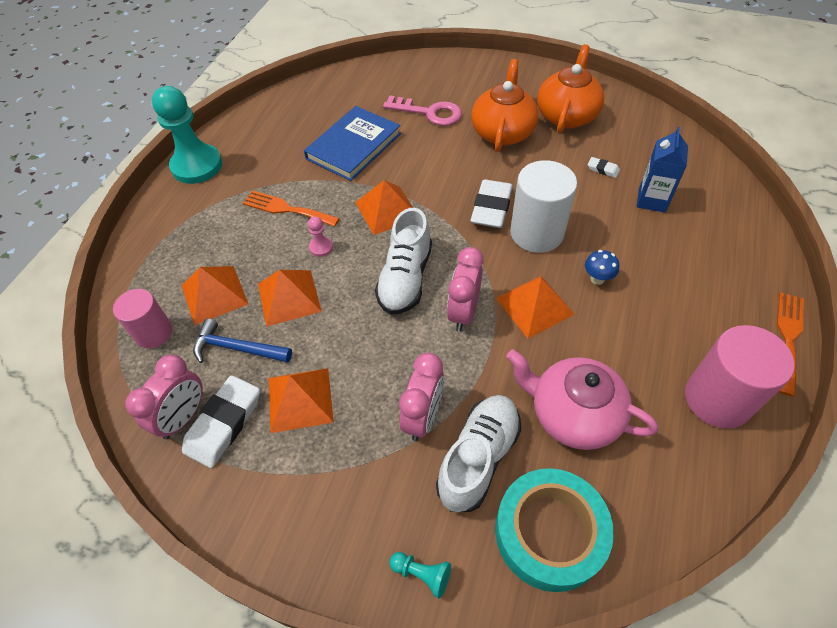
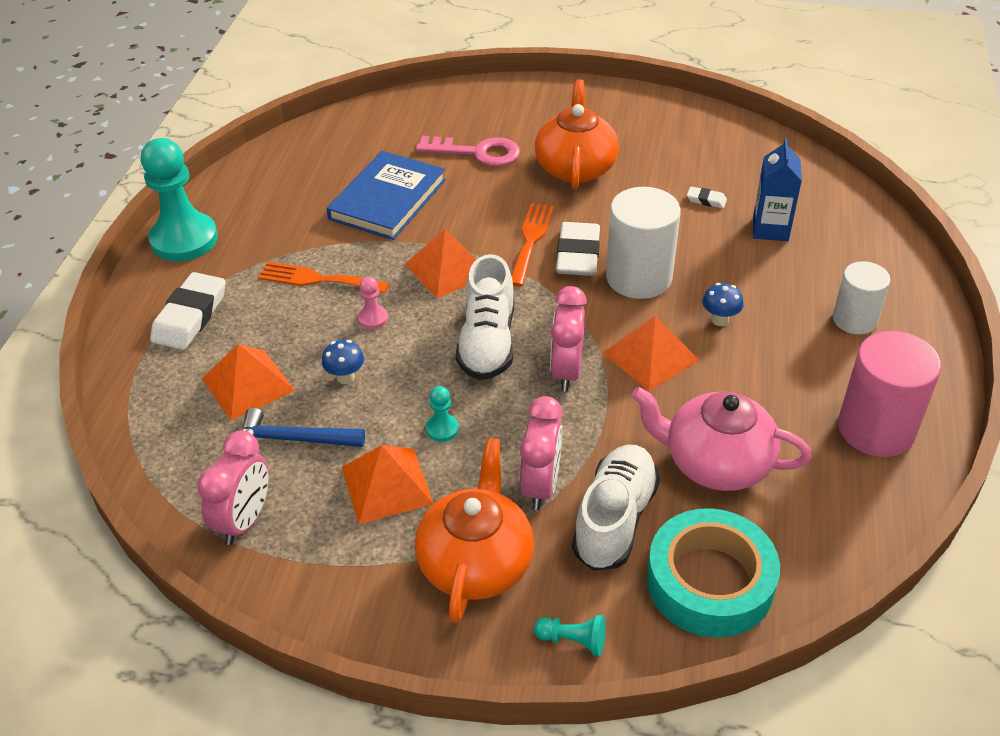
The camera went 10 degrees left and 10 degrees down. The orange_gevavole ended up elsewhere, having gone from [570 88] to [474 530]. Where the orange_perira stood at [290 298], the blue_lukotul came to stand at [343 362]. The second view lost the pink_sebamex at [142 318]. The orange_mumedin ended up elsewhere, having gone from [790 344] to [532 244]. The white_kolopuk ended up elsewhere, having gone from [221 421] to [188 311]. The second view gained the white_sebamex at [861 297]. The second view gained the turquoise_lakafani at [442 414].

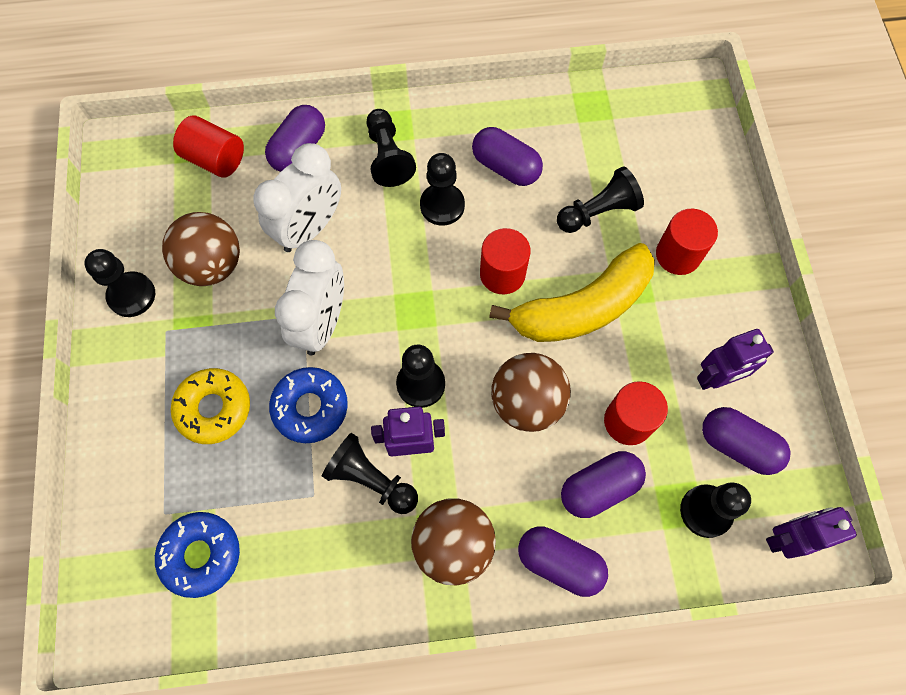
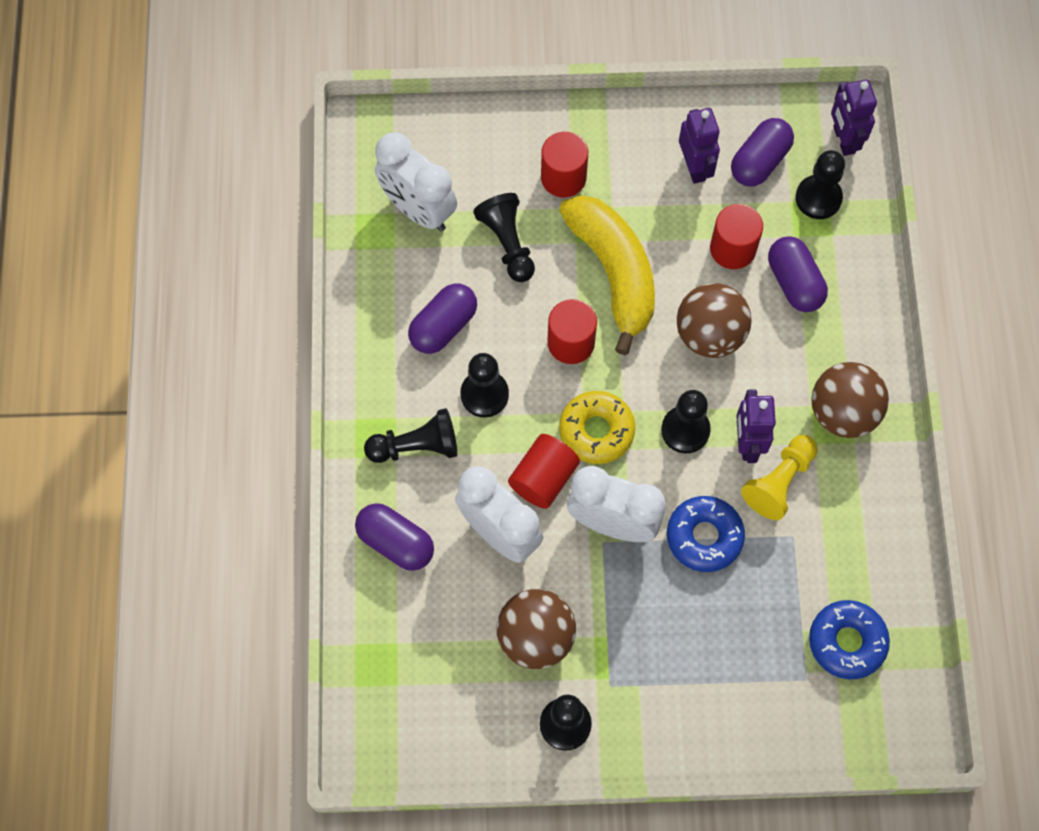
The camera went 85 degrees left and 0 degrees up. The red_sebamex ended up elsewhere, having gone from [208 146] to [544 471]. The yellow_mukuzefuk ended up elsewhere, having gone from [210 406] to [597 427]. What was the black_lakafani at [370 473] turned into the yellow_lakafani at [779 477]. The second view lost the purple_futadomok at [563 562]. The second view gained the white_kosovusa at [416 182].

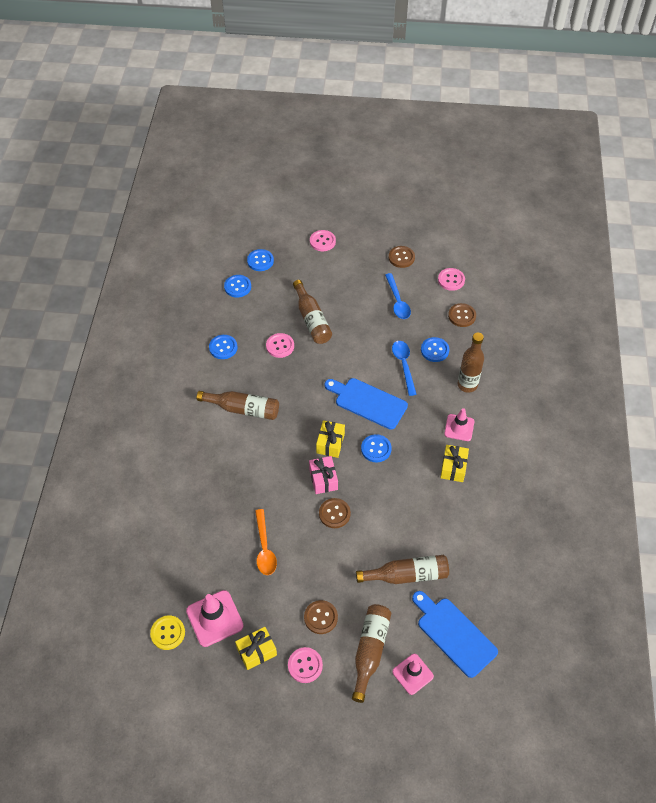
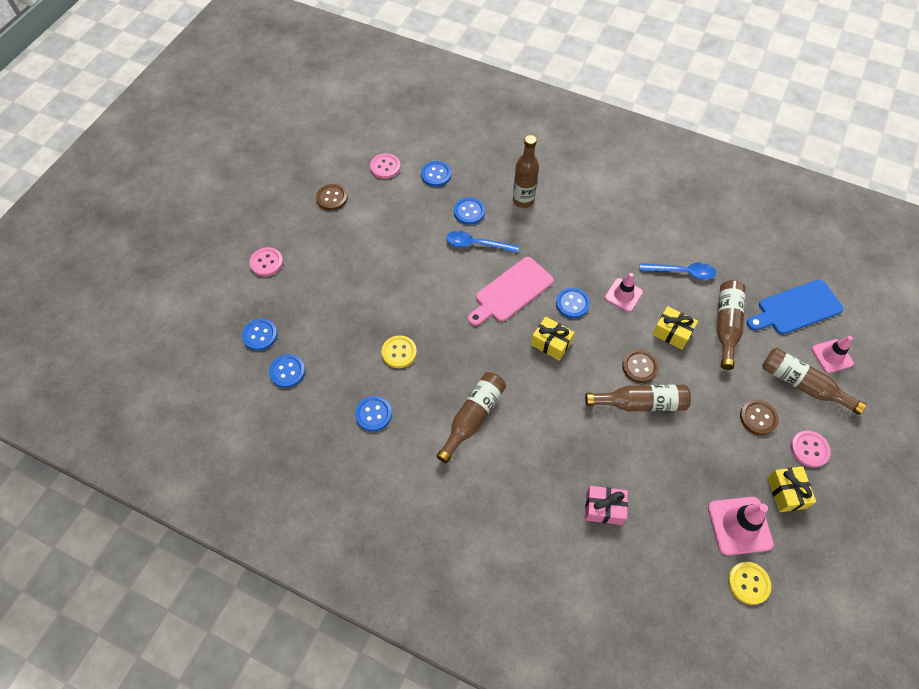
The camera went 70 degrees left and 5 degrees up. The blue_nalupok ended up elsewhere, having gone from [398 296] to [678 271]. The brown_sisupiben ended up elsewhere, having gone from [312 312] to [638 398]. What was the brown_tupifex at [462 315] turned into the blue_tupifex at [436 174]. What was the pink_tupifex at [280 345] turned into the yellow_tupifex at [399 351]. What was the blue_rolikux at [366 404] turned into the pink_rolikux at [511 291]. The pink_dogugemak ended up elsewhere, having gone from [459 424] to [624 292]. The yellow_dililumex ended up elsewhere, having gone from [454 463] to [675 328]. The pink_dililumex ended up elsewhere, having gone from [323 475] to [606 505]. The second view lost the orange_nalupok at [266 542].

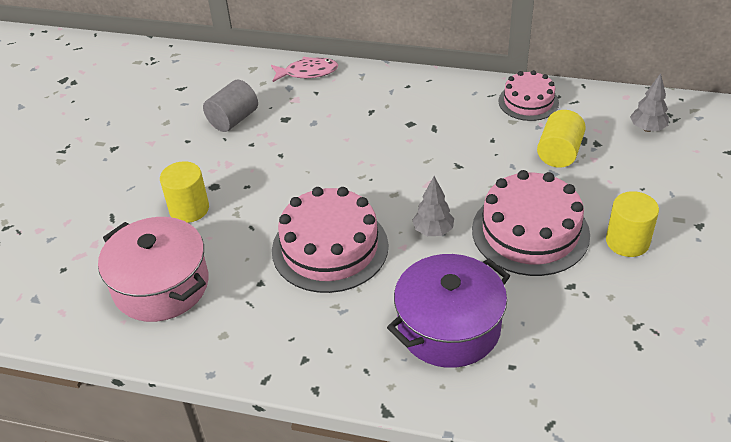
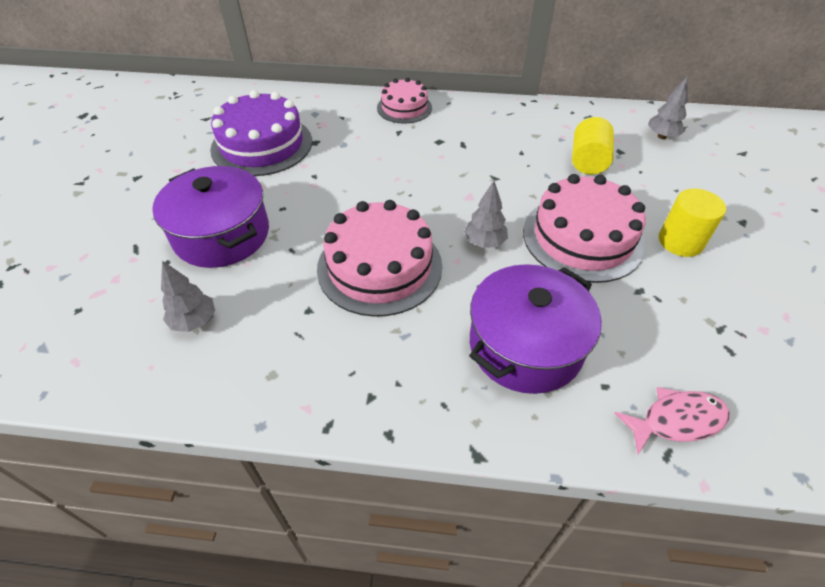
The camera went 10 degrees left and 5 degrees up. The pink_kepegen ended up elsewhere, having gone from [304 69] to [672 420]. The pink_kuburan ended up elsewhere, having gone from [529 95] to [404 101]. Where the grey_sebamex stood at [230 106], the purple_kuburan came to stand at [261 133]. Where the yellow_sebamex stood at [184 192], the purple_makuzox came to stand at [210 217]. Where the pink_makuzox stood at [153 269], the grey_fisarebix came to stand at [188 296].

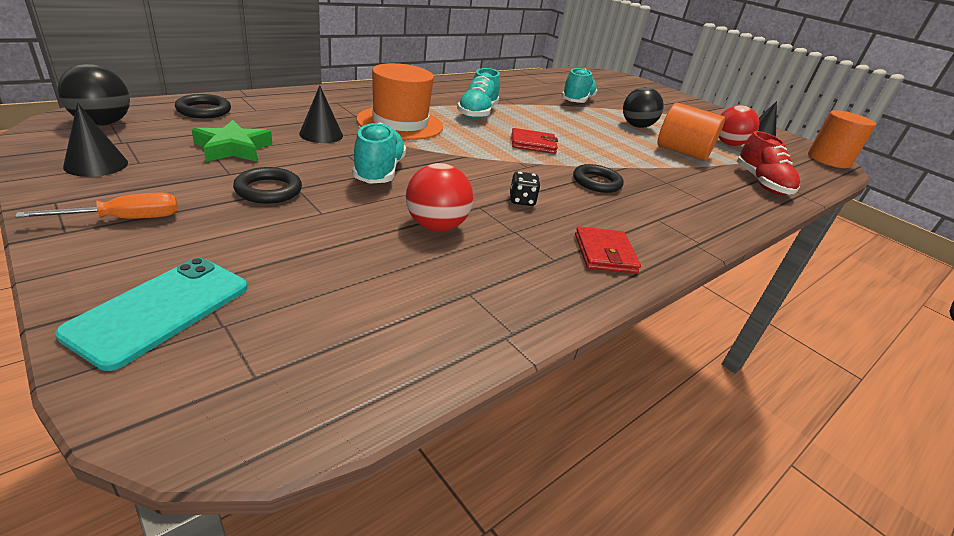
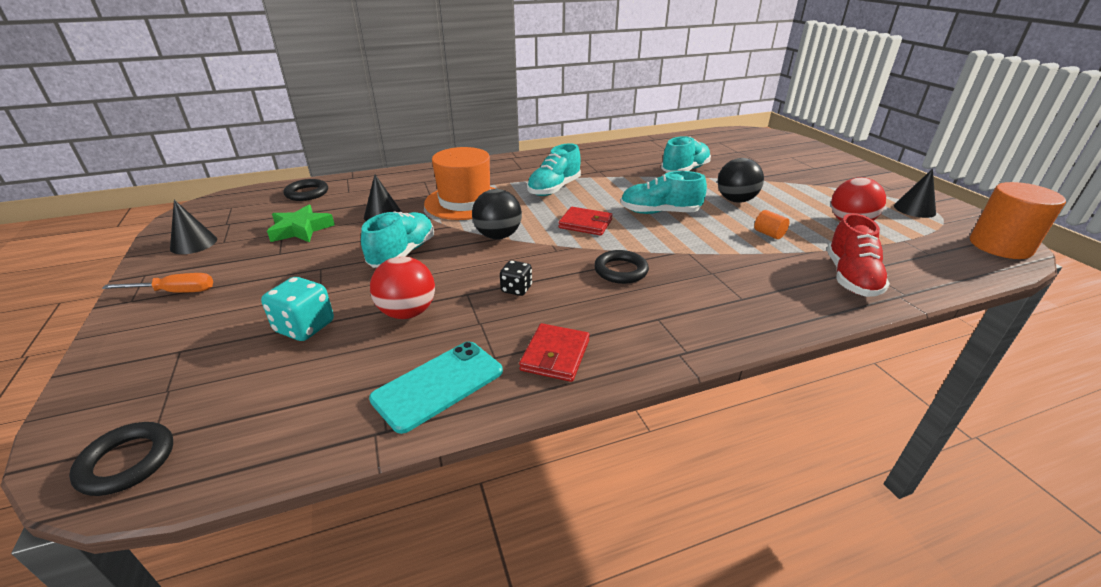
The camera went 25 degrees right and 0 degrees up. The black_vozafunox ended up elsewhere, having gone from [94 94] to [497 214]. The size of the orange_sebamex at [691 131] changed by a factor of 0.44. The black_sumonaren ended up elsewhere, having gone from [267 185] to [121 459]. The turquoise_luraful ended up elsewhere, having gone from [151 314] to [436 387]. The second view gained the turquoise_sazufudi at [663 192]. The second view gained the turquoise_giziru at [297 309].

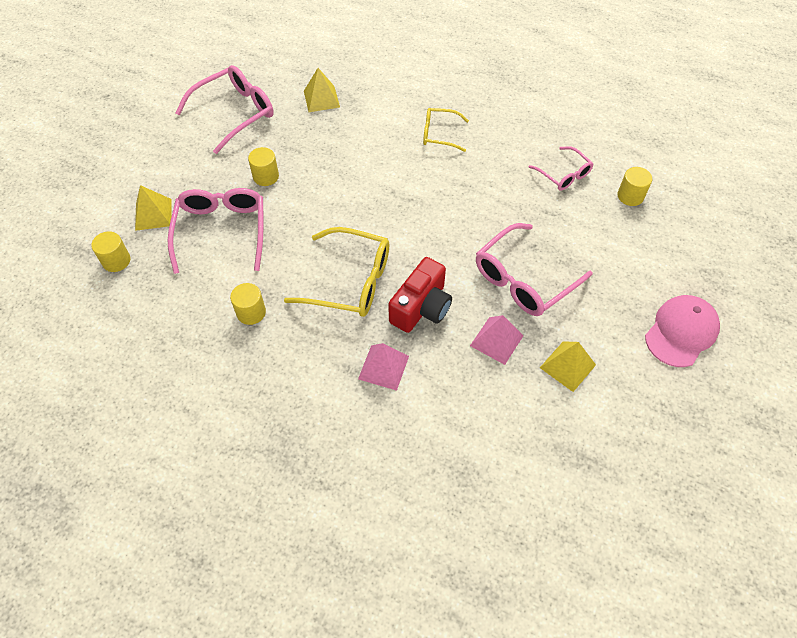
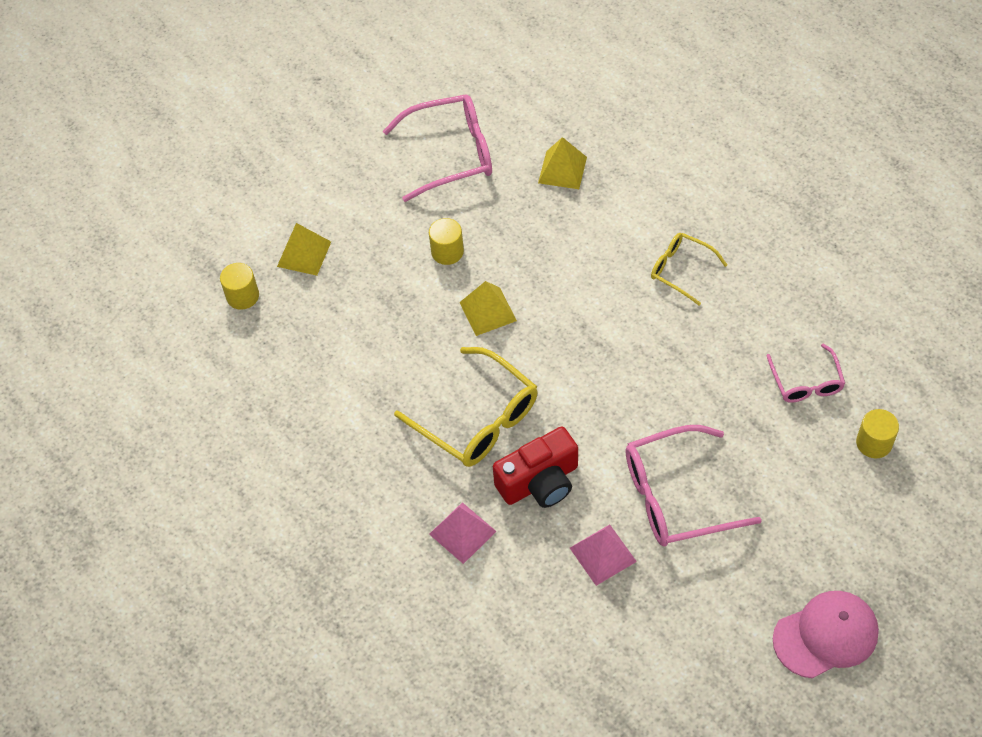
The camera went 30 degrees right and 0 degrees up. The second view lost the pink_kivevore at [215 231]. The second view lost the yellow_sebamex at [248 304]. The yellow_perira ended up elsewhere, having gone from [568 366] to [488 308].

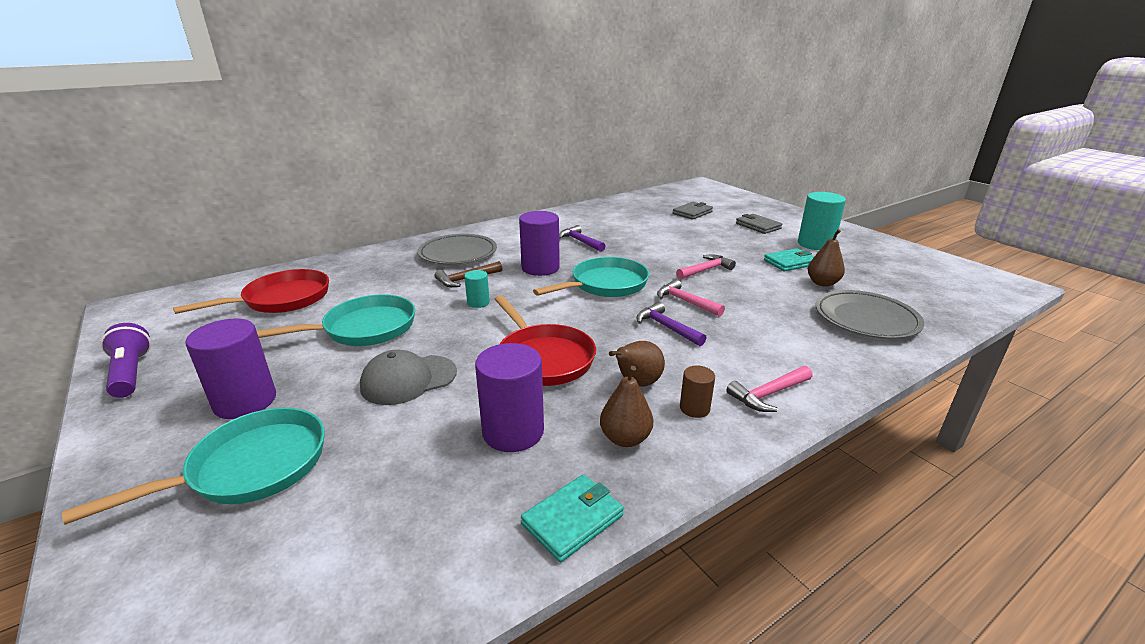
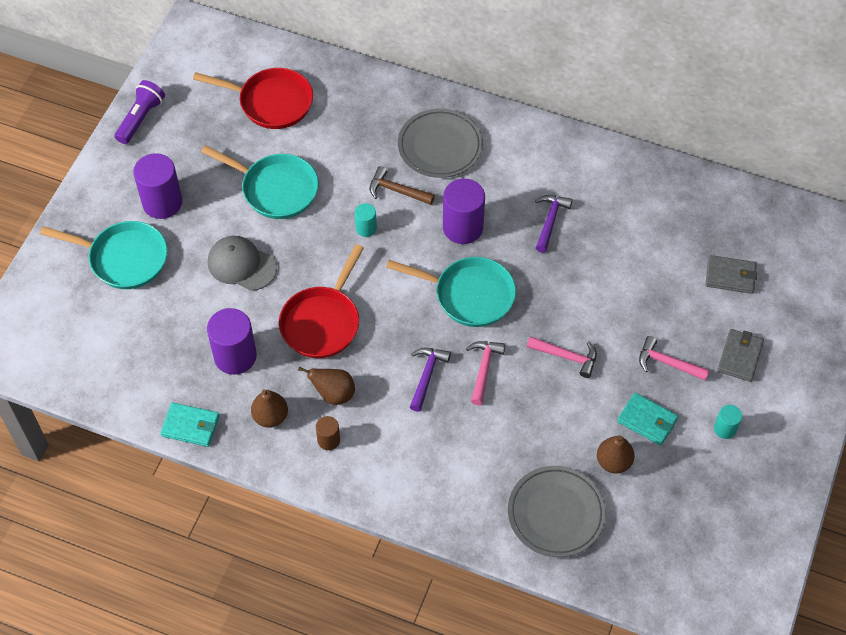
The camera went 55 degrees right and 30 degrees up. The size of the turquoise_sebamex at [822 221] changed by a factor of 0.52. The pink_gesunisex ended up elsewhere, having gone from [770 389] to [674 358].

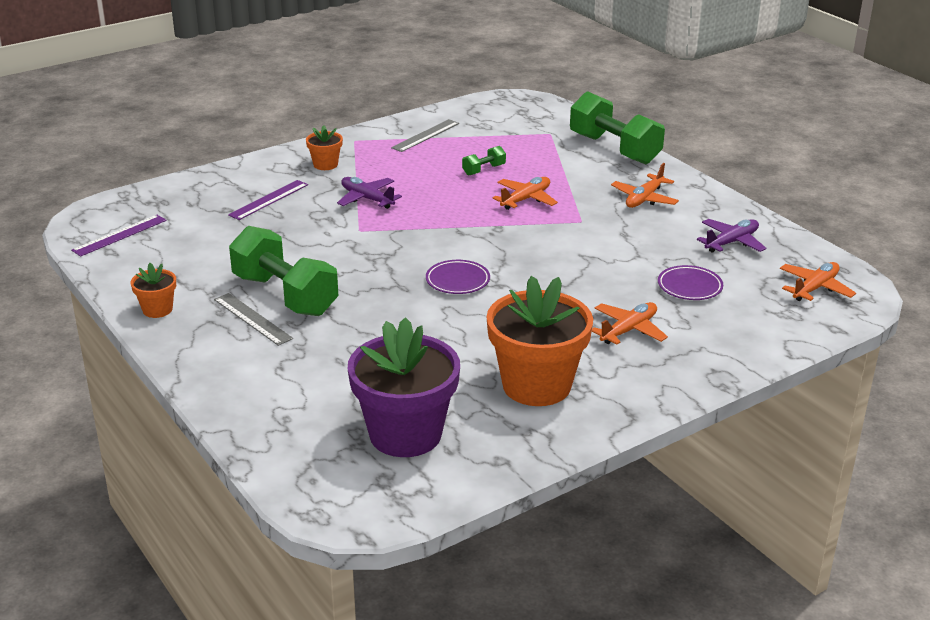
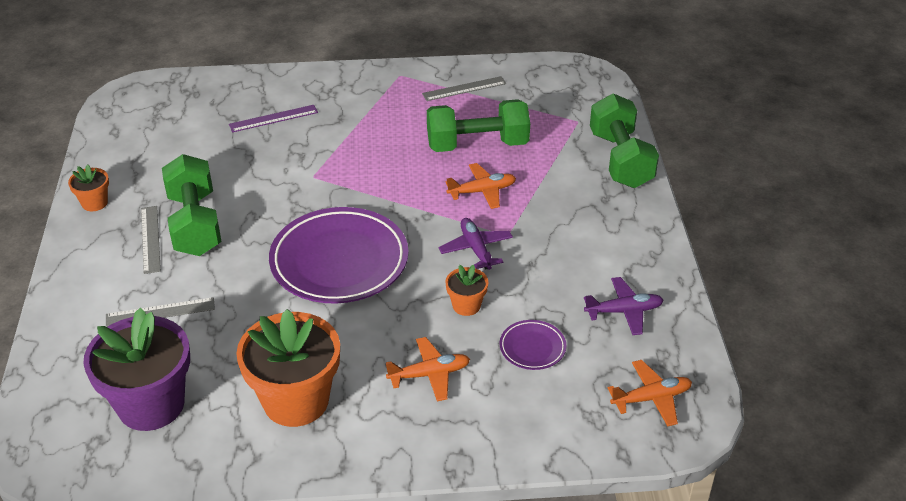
The camera went 30 degrees right and 10 degrees up. The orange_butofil ended up elsewhere, having gone from [324 147] to [466 290]. The size of the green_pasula at [484 161] changed by a factor of 2.29. The second view lost the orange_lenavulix at [645 185]. The purple_lenavulix ended up elsewhere, having gone from [369 193] to [475 244]. The second view lost the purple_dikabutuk at [119 236]. The size of the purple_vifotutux at [458 277] changed by a factor of 2.24. The second view gained the grey_dikabutuk at [160 312].

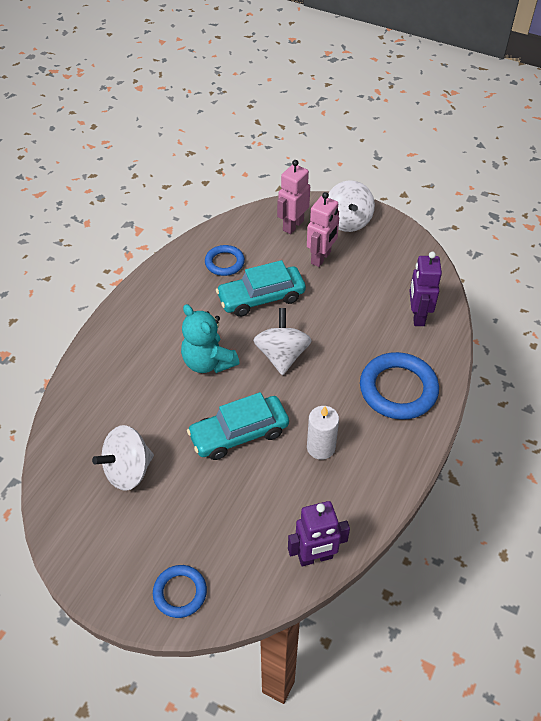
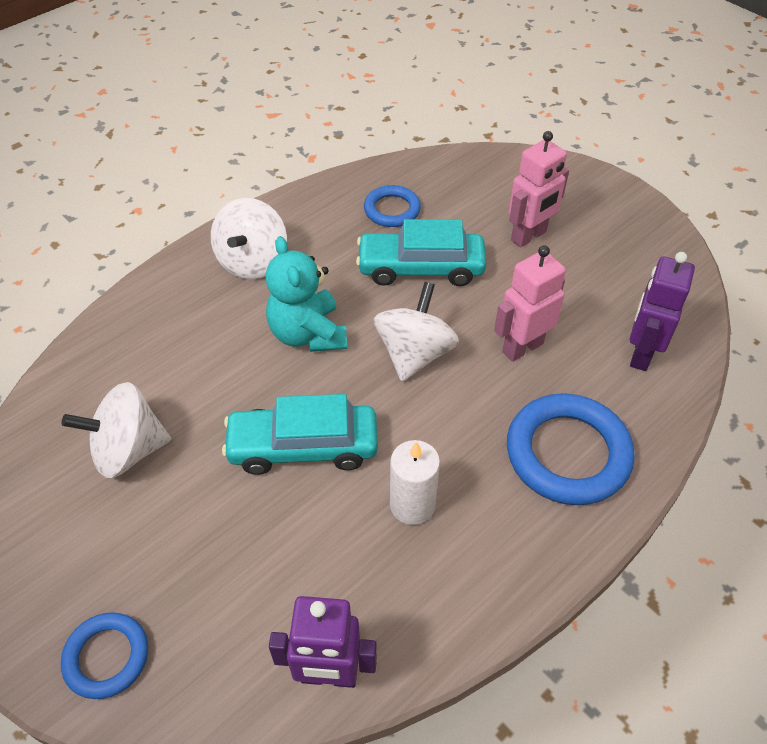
The camera went 20 degrees right and 0 degrees up. The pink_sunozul ended up elsewhere, having gone from [293 197] to [530 303]. The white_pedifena ended up elsewhere, having gone from [351 206] to [249 238].

